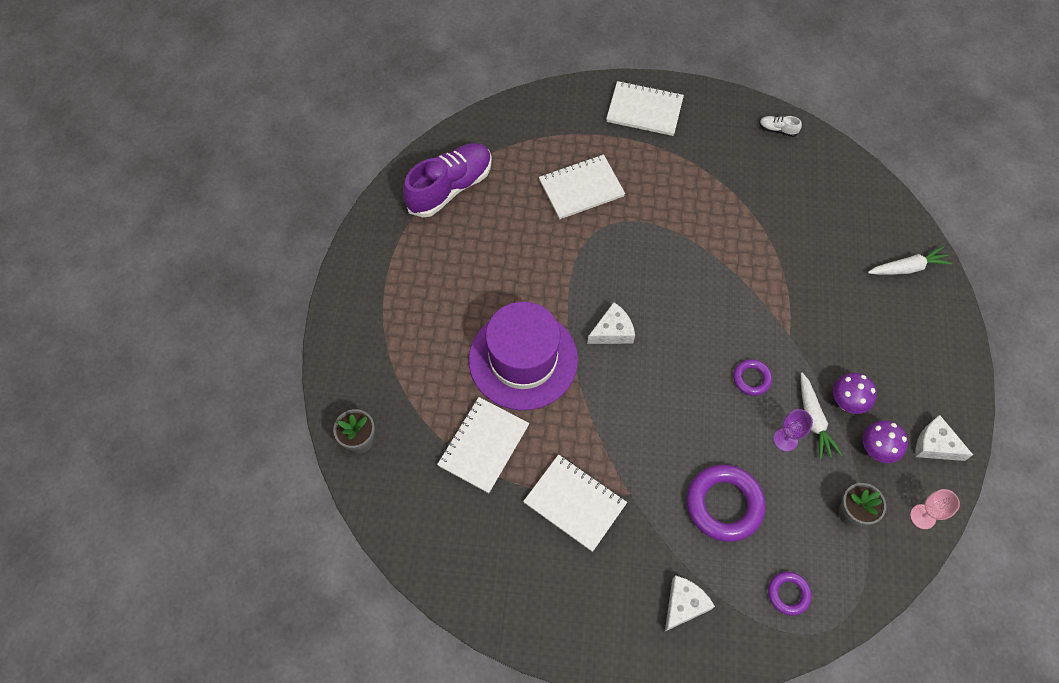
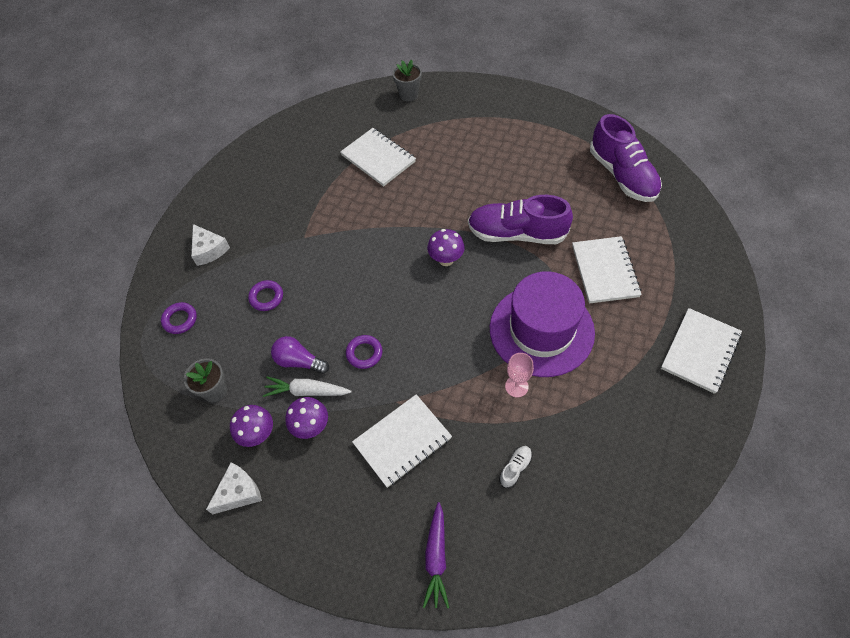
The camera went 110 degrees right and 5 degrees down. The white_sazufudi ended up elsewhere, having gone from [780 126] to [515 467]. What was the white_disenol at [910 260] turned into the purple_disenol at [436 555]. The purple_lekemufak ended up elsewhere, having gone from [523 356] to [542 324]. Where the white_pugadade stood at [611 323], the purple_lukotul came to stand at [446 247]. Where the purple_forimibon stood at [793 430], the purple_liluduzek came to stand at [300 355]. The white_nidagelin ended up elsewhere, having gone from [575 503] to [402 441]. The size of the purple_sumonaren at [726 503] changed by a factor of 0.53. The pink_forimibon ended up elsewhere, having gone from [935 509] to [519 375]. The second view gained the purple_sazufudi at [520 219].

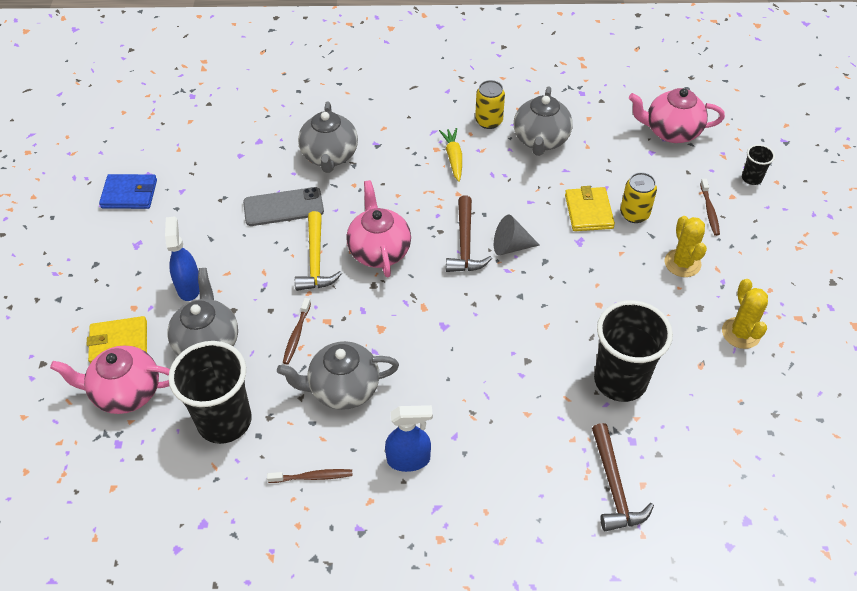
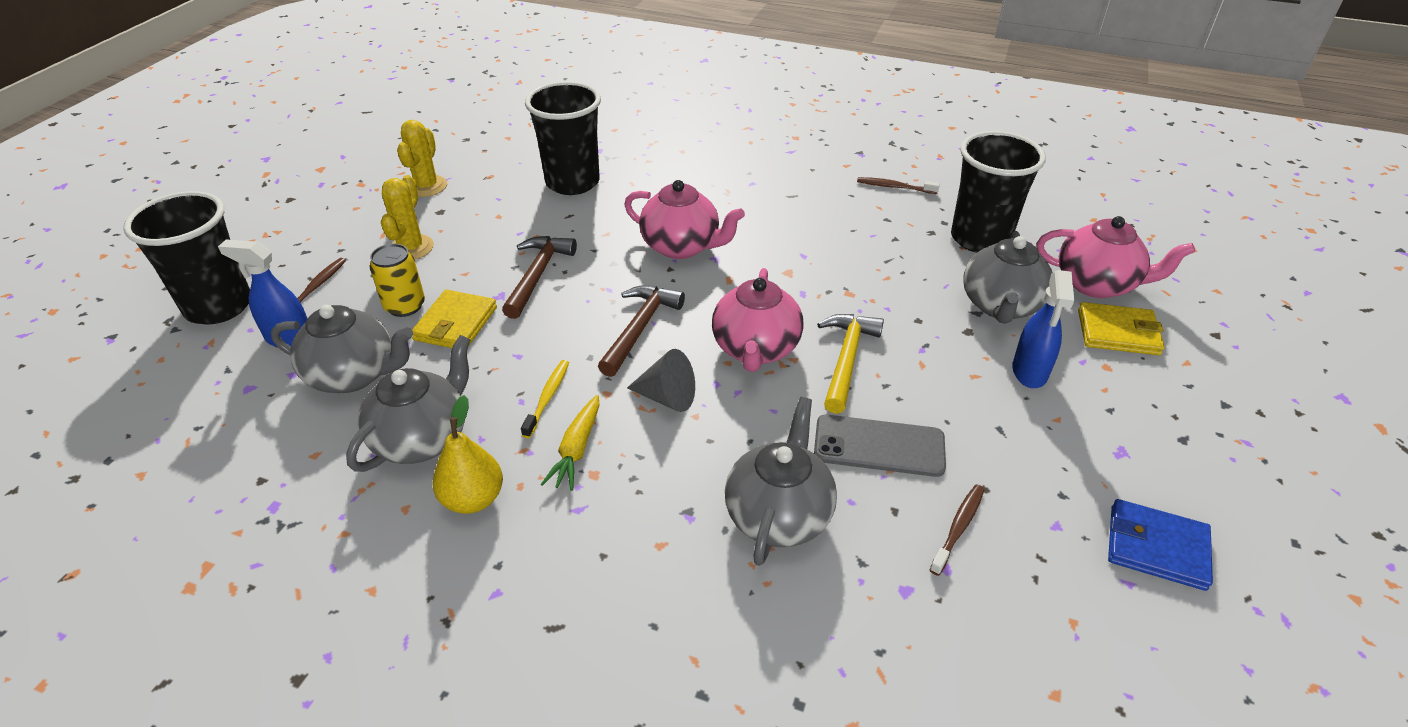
The camera went 160 degrees left and 10 degrees down. Where the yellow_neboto stood at [490 104], the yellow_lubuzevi came to stand at [468 454]. The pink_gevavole ended up elsewhere, having gone from [677 115] to [684 219]. The size of the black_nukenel at [758 164] changed by a factor of 2.22. The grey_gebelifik ended up elsewhere, having gone from [517 235] to [661 380]. The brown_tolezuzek ended up elsewhere, having gone from [297 331] to [957 530]. The grey_gevavole ended up elsewhere, having gone from [338 375] to [342 349]. The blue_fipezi ended up elsewhere, having gone from [409 438] to [263 293]. The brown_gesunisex ended up elsewhere, having gone from [623 477] to [539 277]. The second view gained the yellow_tolezuzek at [545 399].

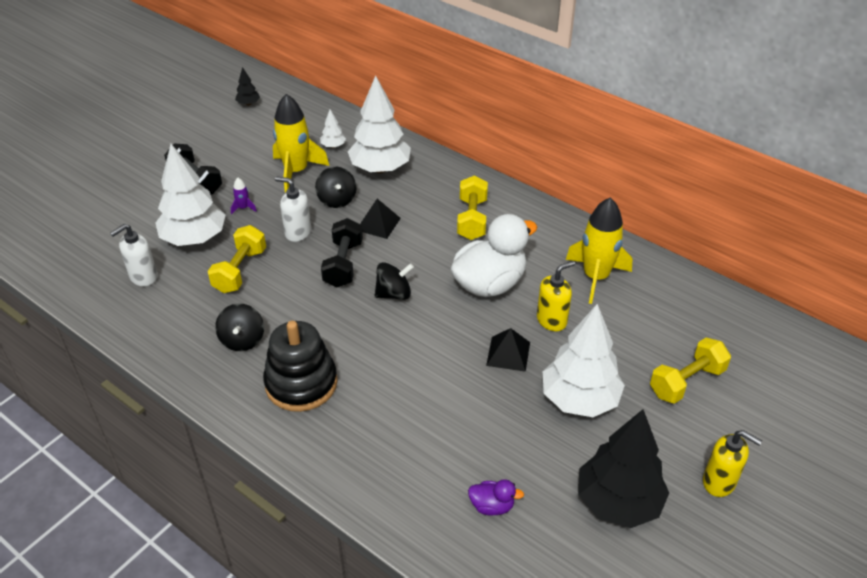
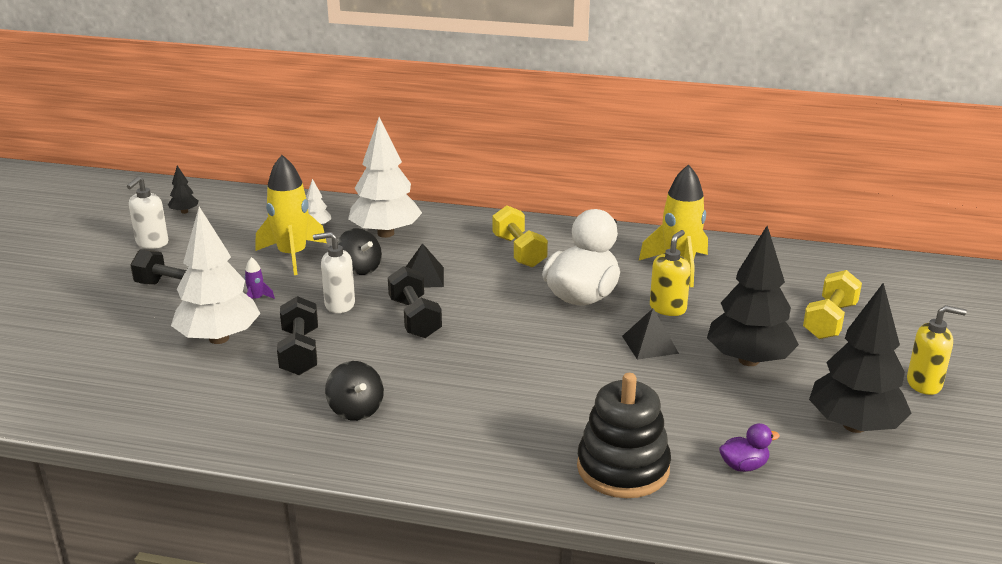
The camera went 25 degrees left and 15 degrees down. The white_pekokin ended up elsewhere, having gone from [134 255] to [147 212]. What was the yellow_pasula at [237 259] turned into the black_pasula at [297 335]. The second view lost the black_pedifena at [394 281]. What was the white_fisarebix at [584 360] turned into the black_fisarebix at [753 296]. The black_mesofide ended up elsewhere, having gone from [300 366] to [624 435].

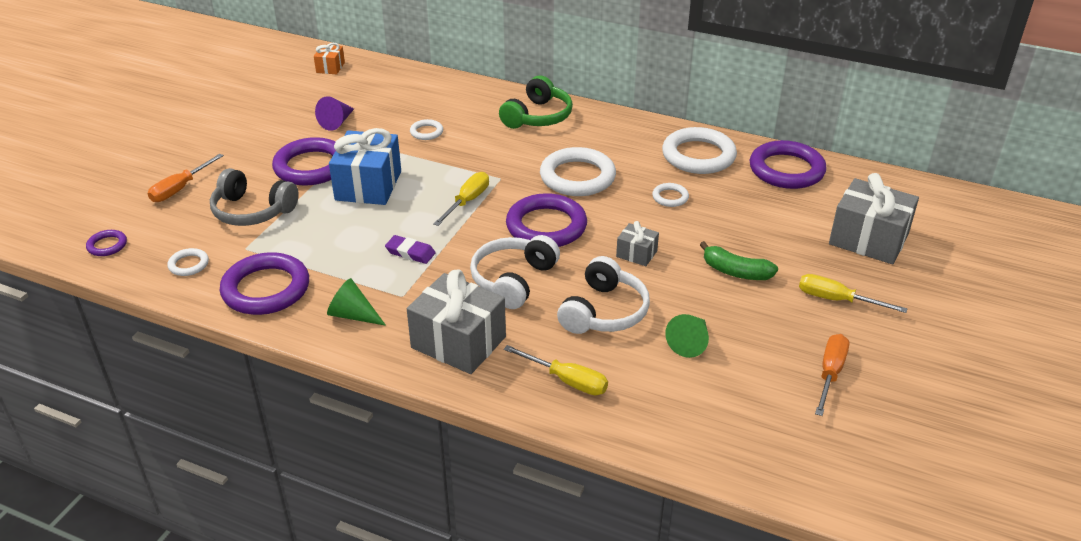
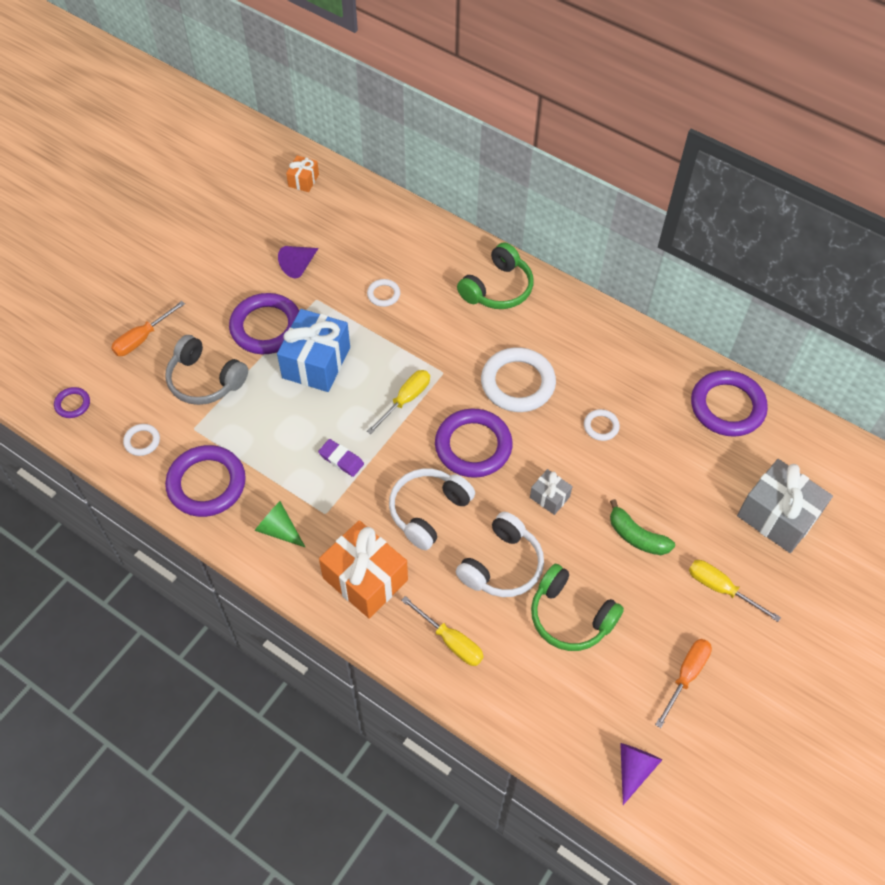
The camera went 10 degrees right and 20 degrees up. The second view lost the white_sumonaren at [699 150]. What was the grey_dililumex at [456 322] turned into the orange_dililumex at [363 569]. Where the green_gebelifik stood at [687 336], the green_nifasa came to stand at [577 607]. The second view gained the purple_gebelifik at [641 774].

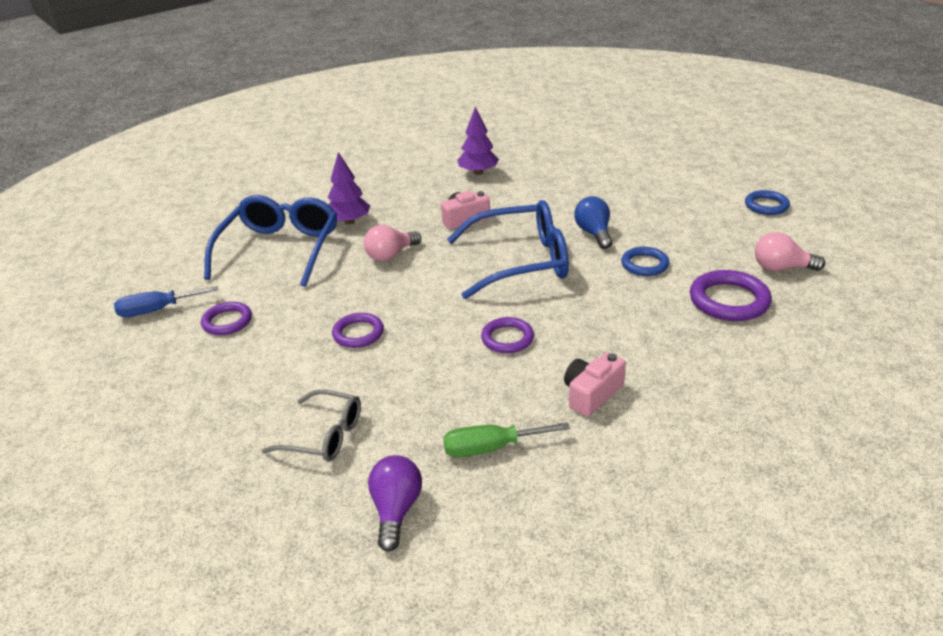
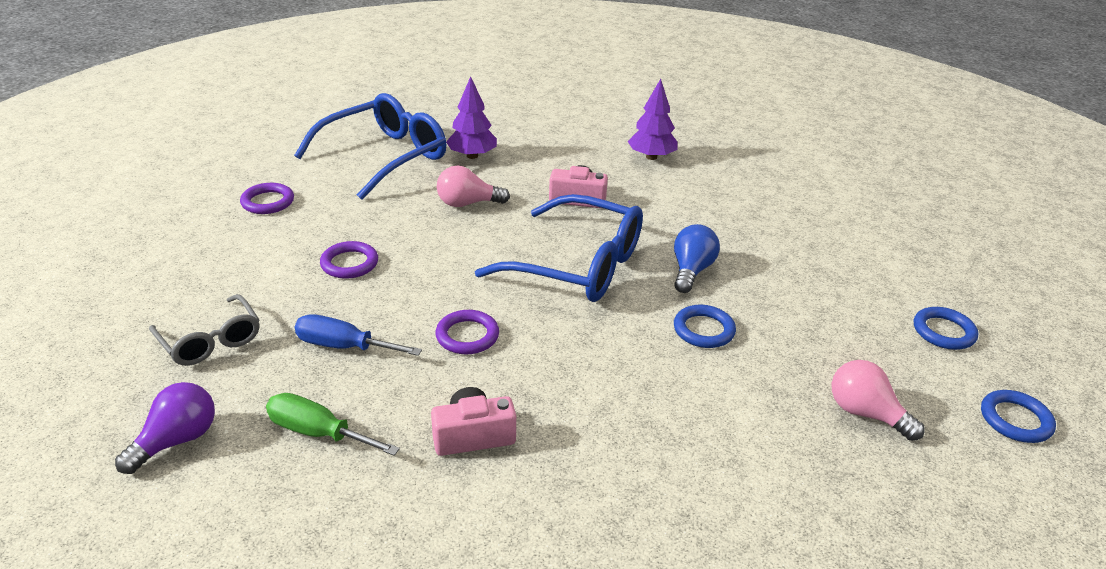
The camera went 30 degrees right and 0 degrees up. The second view lost the purple_sumonaren at [731 295]. The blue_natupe ended up elsewhere, having gone from [166 301] to [358 335]. The second view gained the blue_sumonaren at [1018 416].

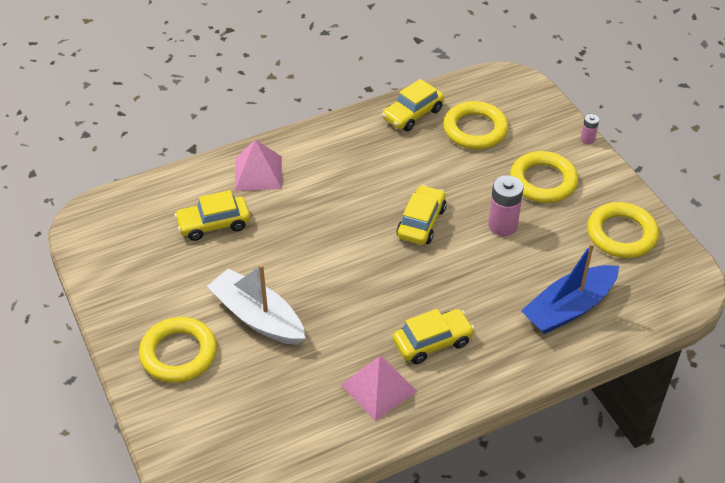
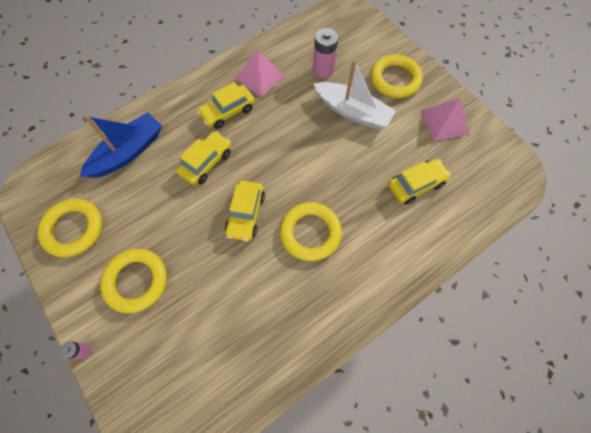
The camera went 170 degrees right and 20 degrees up. The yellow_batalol ended up elsewhere, having gone from [413 105] to [203 158]. The yellow_sumonaren ended up elsewhere, having gone from [476 125] to [311 231]. The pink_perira ended up elsewhere, having gone from [258 165] to [445 119]. The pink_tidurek ended up elsewhere, having gone from [505 205] to [326 53].

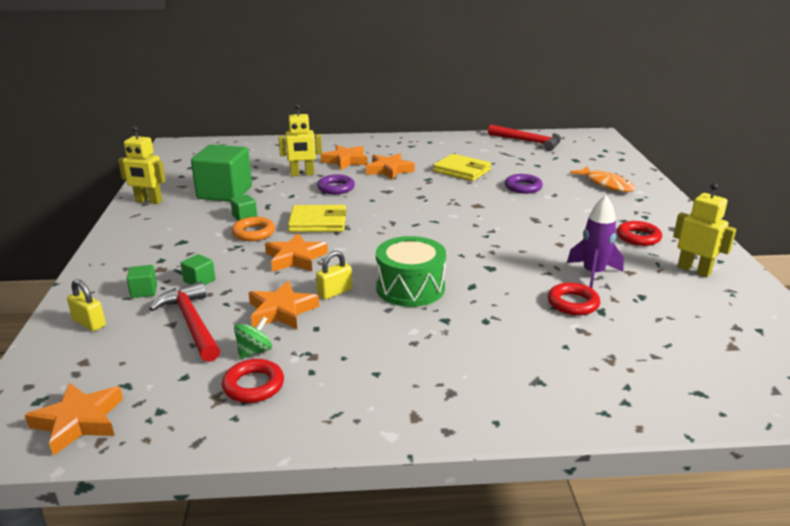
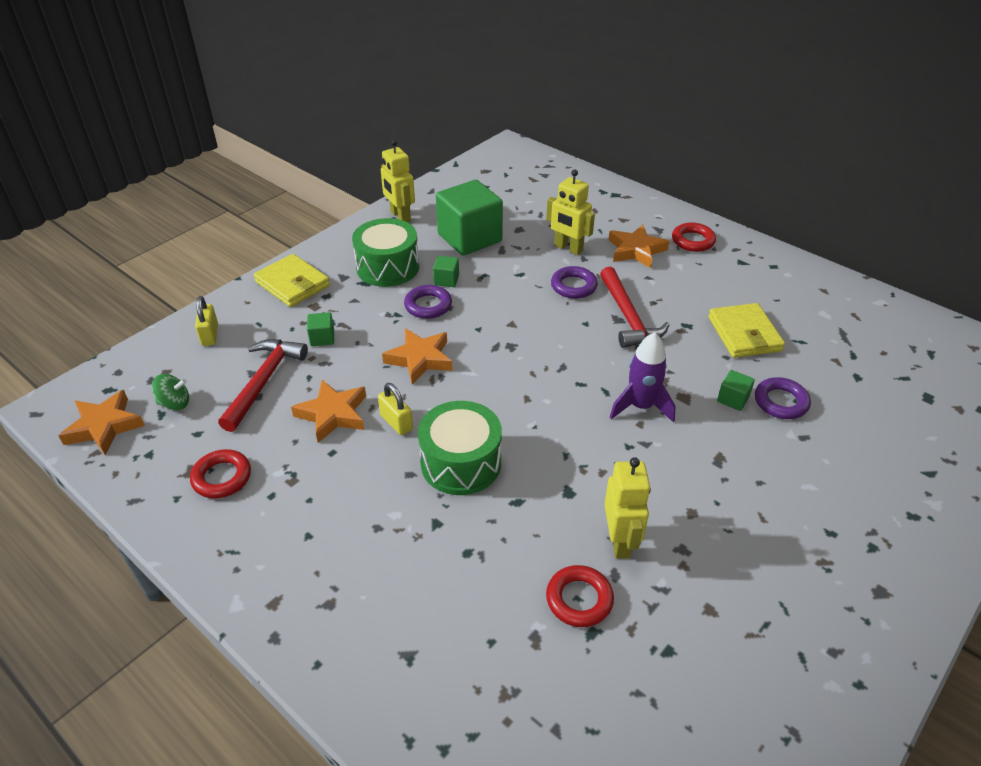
The camera went 45 degrees right and 15 degrees up. The red_gesunisex ended up elsewhere, having gone from [524 137] to [634 307]. The second view lost the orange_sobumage at [390 166]. The second view lost the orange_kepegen at [603 179]. The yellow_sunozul ended up elsewhere, having gone from [704 230] to [627 508]. The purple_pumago ended up elsewhere, having gone from [595 241] to [642 377]. The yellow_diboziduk ended up elsewhere, having gone from [317 218] to [292 280]. What was the orange_sumonaren at [253 229] turned into the purple_sumonaren at [428 302]. The red_sumonaren ended up elsewhere, having gone from [639 233] to [694 237]. The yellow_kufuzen at [334 275] ended up facing another way, 45 degrees clockwise from before. The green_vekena ended up elsewhere, having gone from [142 281] to [736 390]. The green_pedifena ended up elsewhere, having gone from [253 337] to [170 392]. The second view gained the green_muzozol at [385 252].

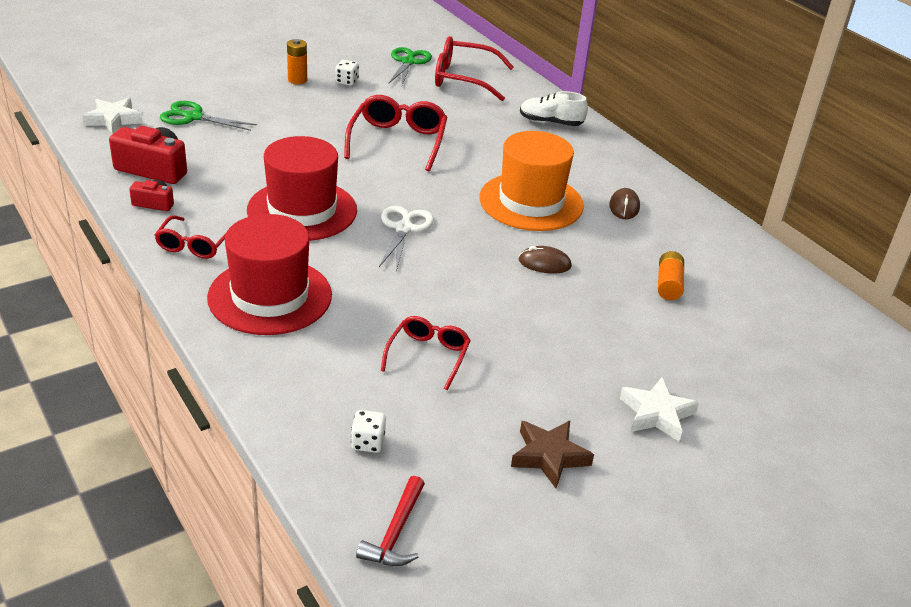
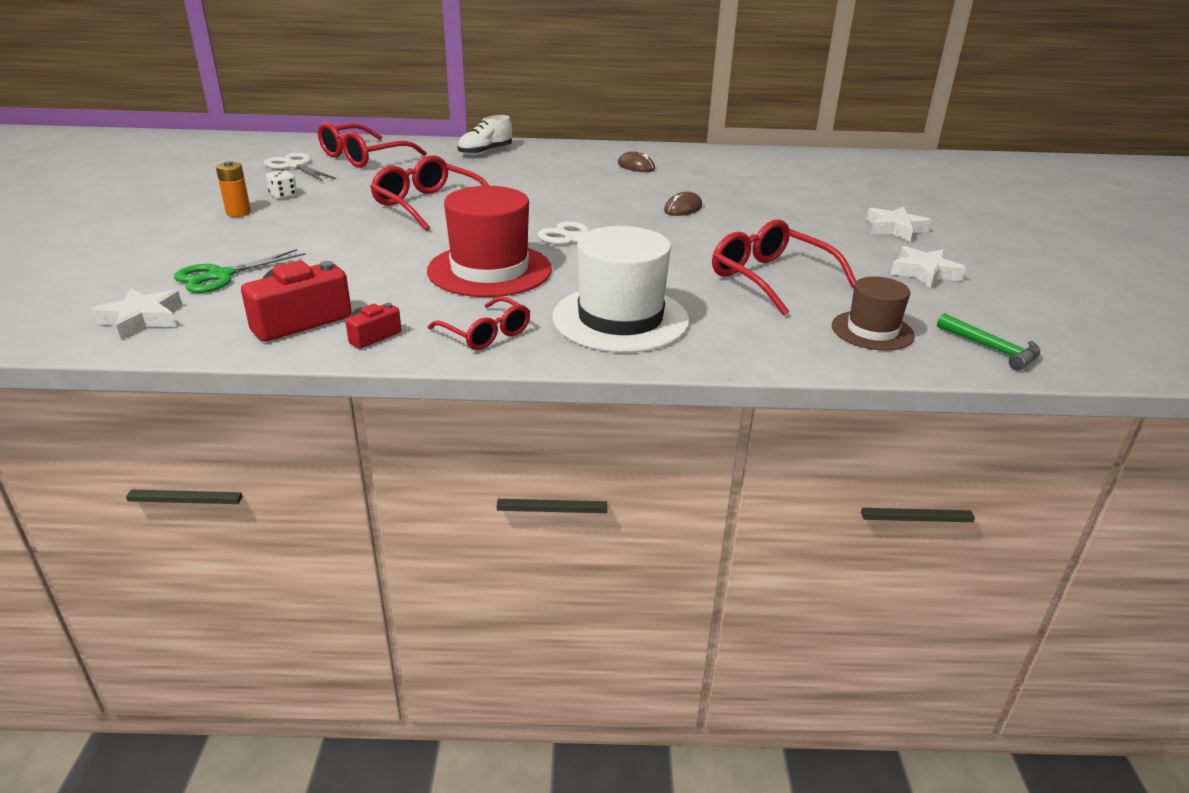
The camera went 55 degrees left and 5 degrees down. What was the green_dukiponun at [410 66] turned into the white_dukiponun at [300 167]. The second view lost the orange_lekemufak at [531 181]. What was the red_lekemufak at [269 274] turned into the white_lekemufak at [620 289]. The second view lost the orange_tidurek at [671 275]. The size of the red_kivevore at [426 353] changed by a factor of 1.62. Where the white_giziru stood at [368 431], the brown_lekemufak came to stand at [873 313]. What was the brown_sobumage at [552 454] turned into the white_sobumage at [928 267]. What was the red_gesunisex at [390 521] turned into the green_gesunisex at [988 342].

